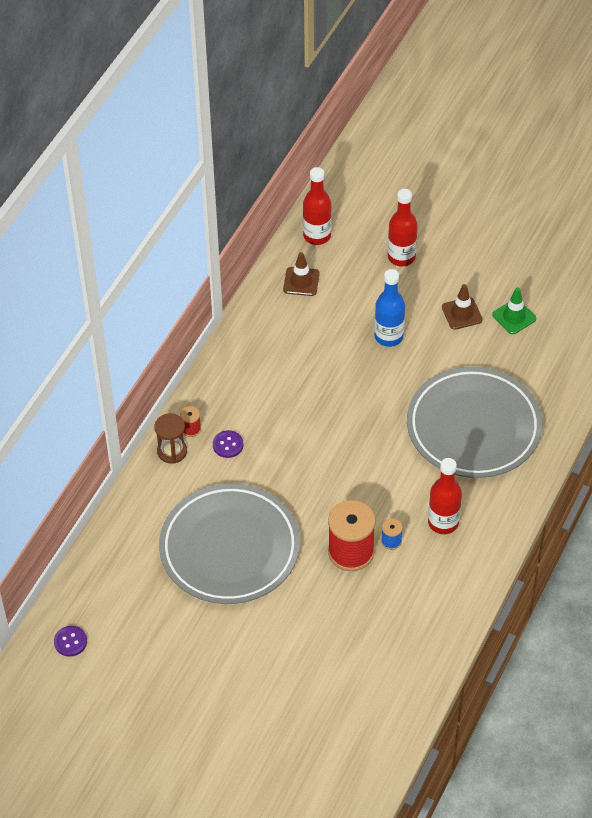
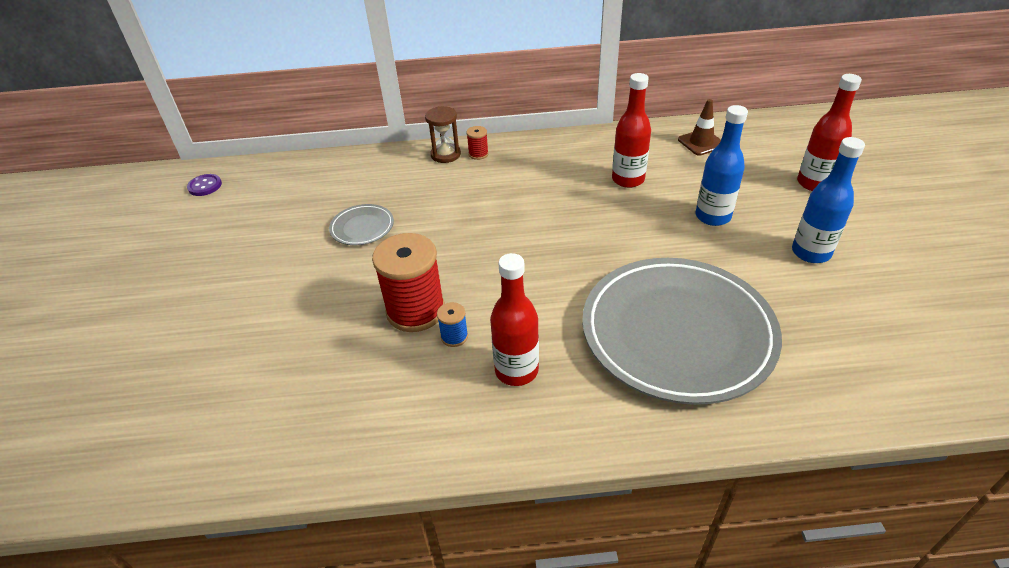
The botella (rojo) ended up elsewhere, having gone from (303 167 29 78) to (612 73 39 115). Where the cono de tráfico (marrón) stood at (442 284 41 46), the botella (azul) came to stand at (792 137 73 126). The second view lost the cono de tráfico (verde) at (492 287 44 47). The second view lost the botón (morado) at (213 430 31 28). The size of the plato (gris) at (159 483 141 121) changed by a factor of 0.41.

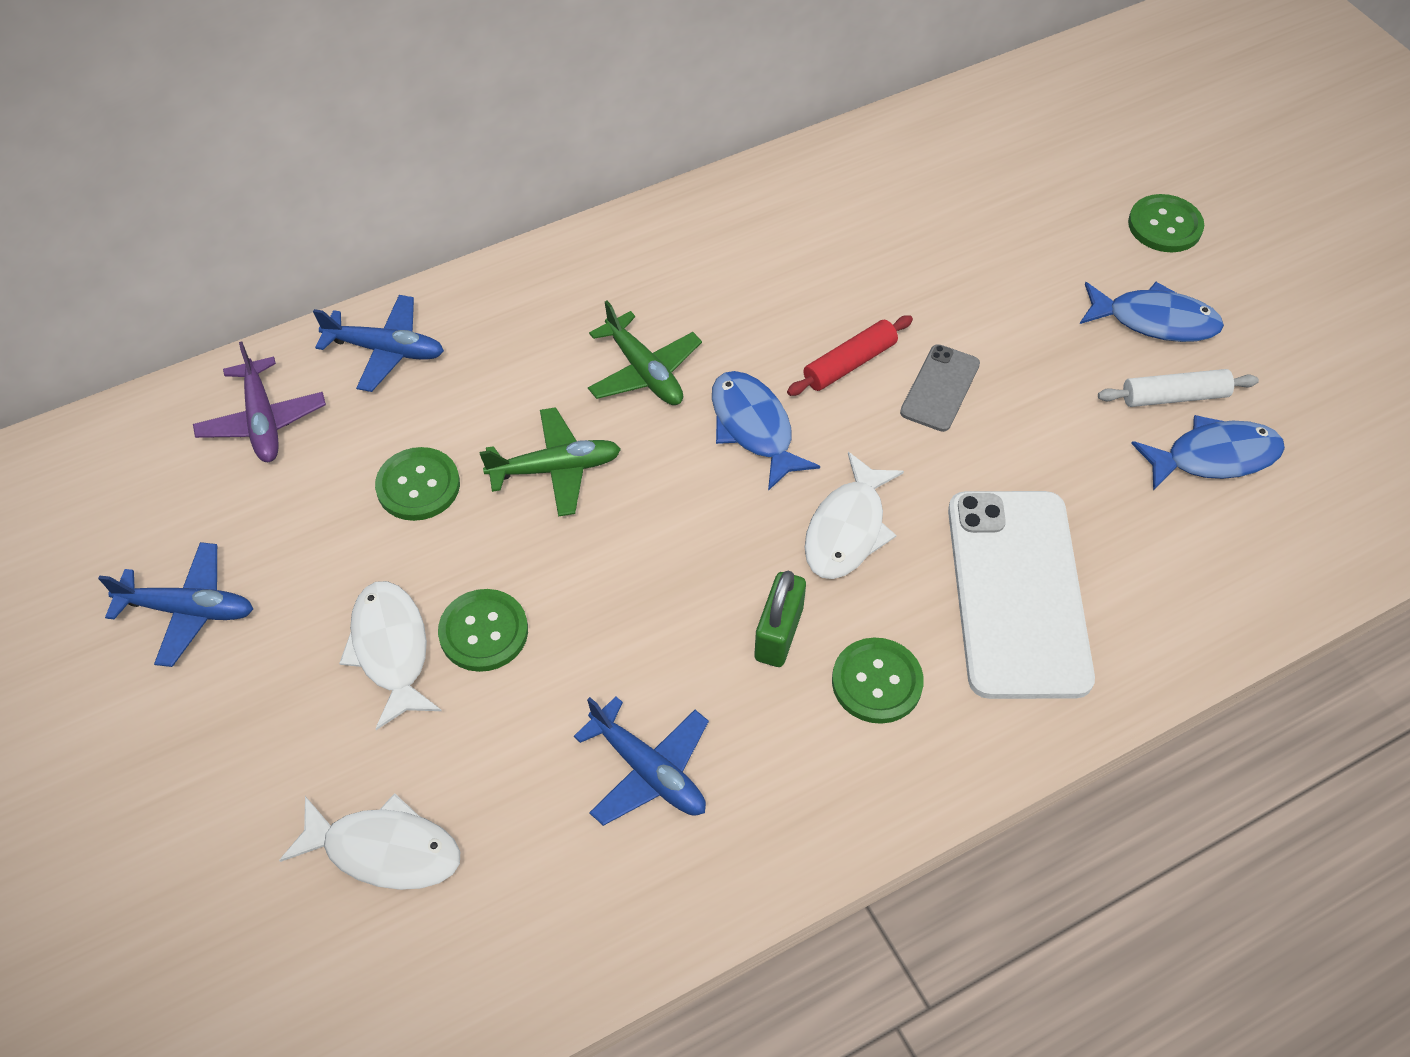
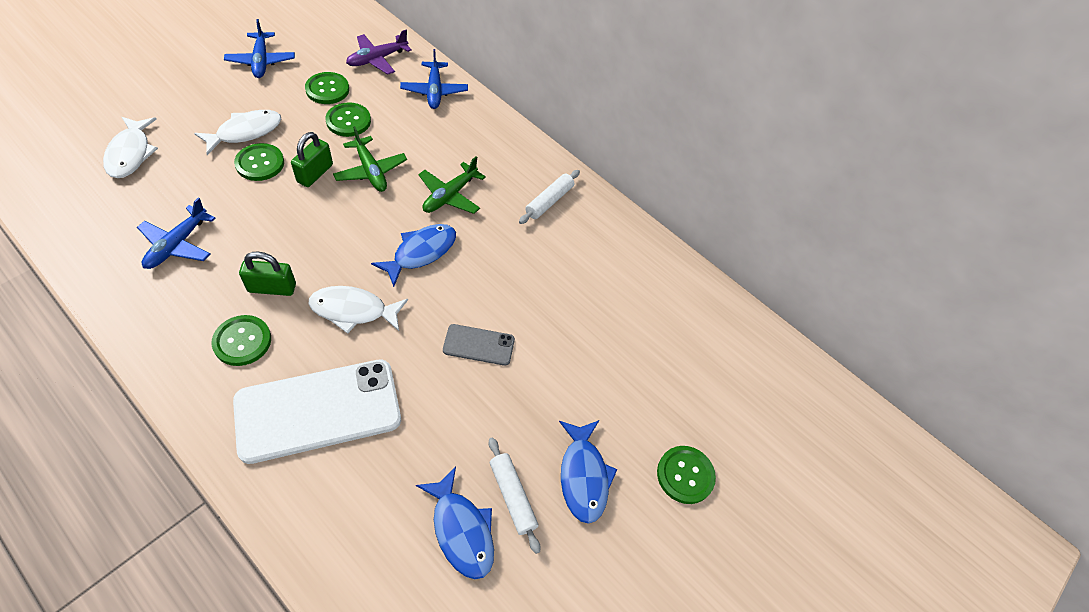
The second view lost the rodillo (rojo) at (787 315 126 81). The second view gained the botón (verde) at (305 72 44 32). The second view gained the candado (verde) at (291 132 42 55). The second view gained the rodillo (blanco) at (519 170 61 54).

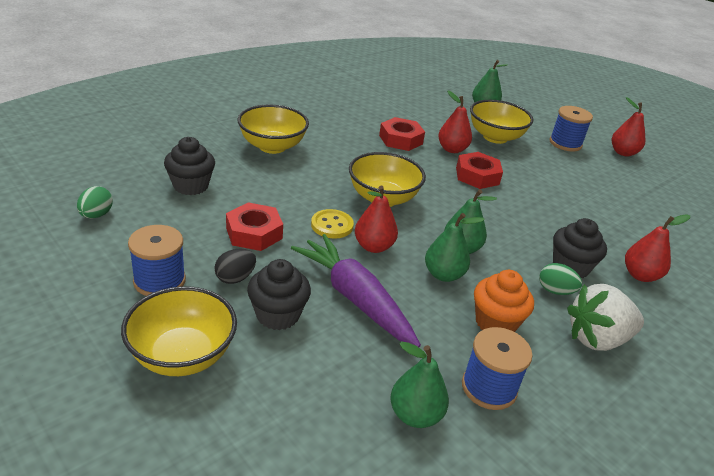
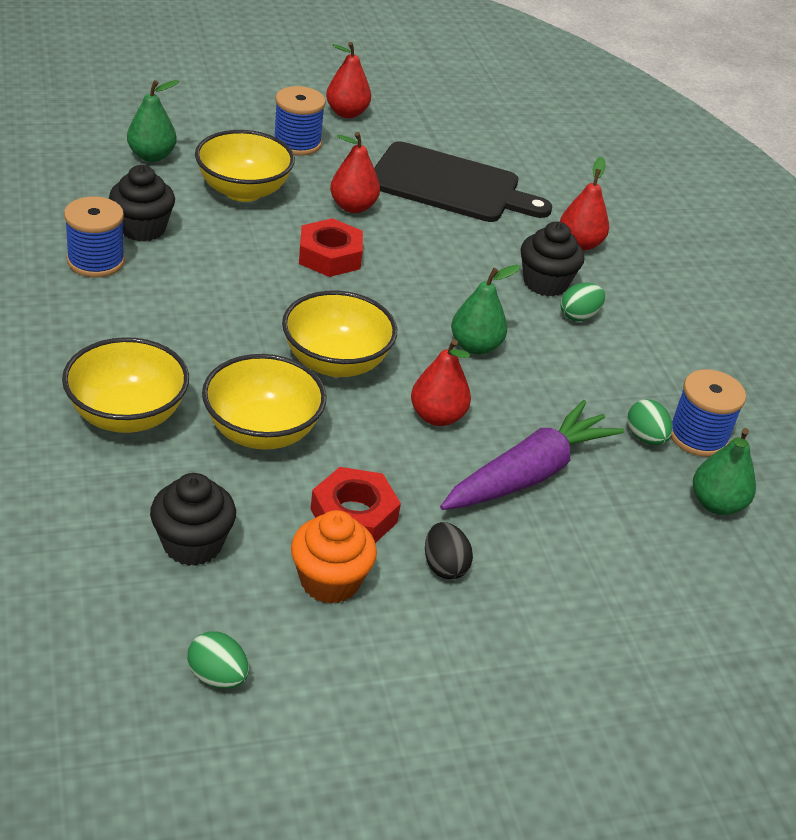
The pera (rojo) ended up elsewhere, having gone from (438 91 34 62) to (330 132 50 81). The second view lost the tuerca (rojo) at (379 117 46 34). The second view lost the botón (amarillo) at (311 209 43 30). The second view lost the pera (verde) at (425 213 60 69). The carrete (azul) ended up elsewhere, having gone from (128 225 58 71) to (64 196 61 82). The zanahoria (morado) at (291 234 130 113) ended up facing another way, 150 degrees clockwise from before. The magdalena (negro) ended up elsewhere, having gone from (247 259 64 71) to (109 165 66 77). The magdalena (naranja) ended up elsewhere, having gone from (474 270 60 62) to (291 510 86 94). The second view lost the fresa (blanco) at (567 284 77 67). The cuenco (amarillo) ended up elsewhere, having gone from (121 286 116 90) to (202 354 125 96). The second view gained the tabla de cortar (negro) at (374 141 178 81). The second view gained the huevo (verde) at (627 399 46 46).

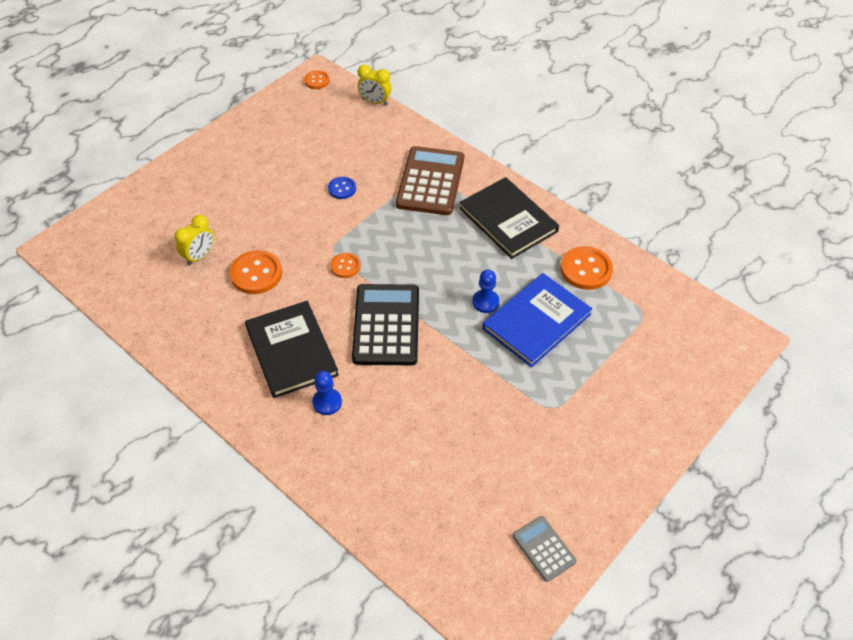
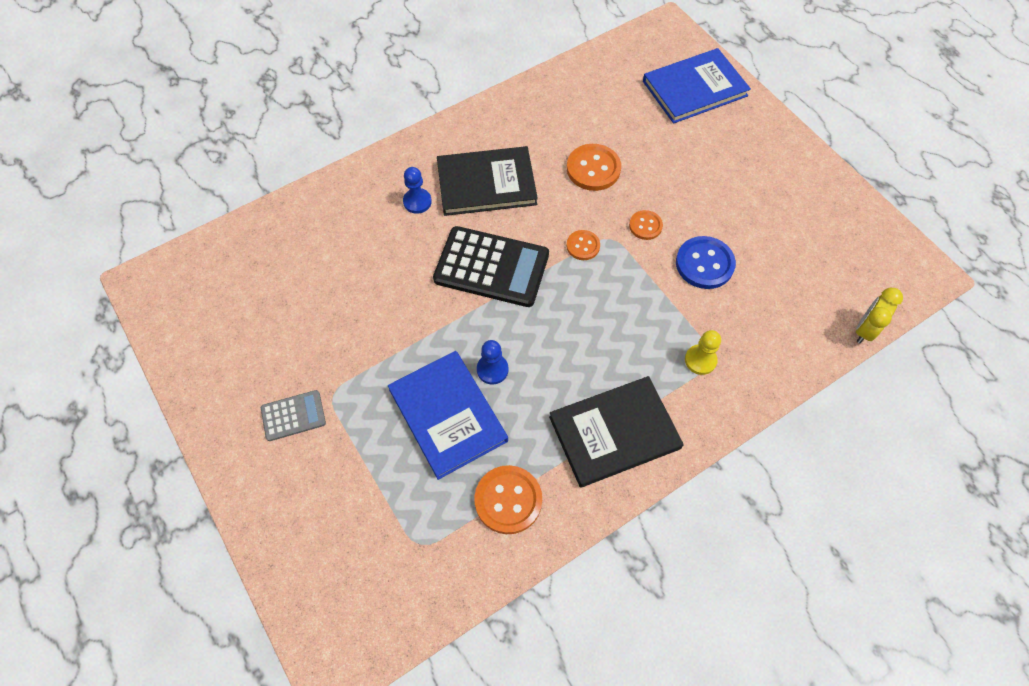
The botón (naranja) ended up elsewhere, having gone from (304 70 26 19) to (629 210 34 30). Where the calculadora (marrón) stood at (396 146 68 69), the peón (amarillo) came to stand at (685 330 36 45). The size of the botón (azul) at (328 177 28 22) changed by a factor of 1.70. The second view lost the despertador (amarillo) at (175 215 39 50). The calculadora (gris) ended up elsewhere, having gone from (513 516 63 66) to (261 390 65 51). The second view gained the libro (azul) at (643 48 108 76).

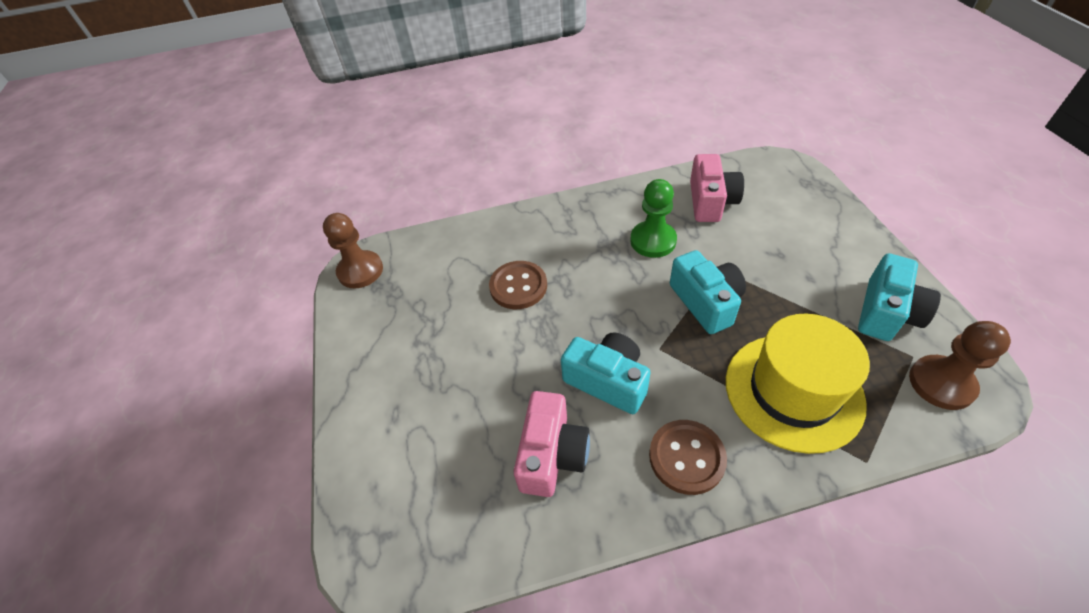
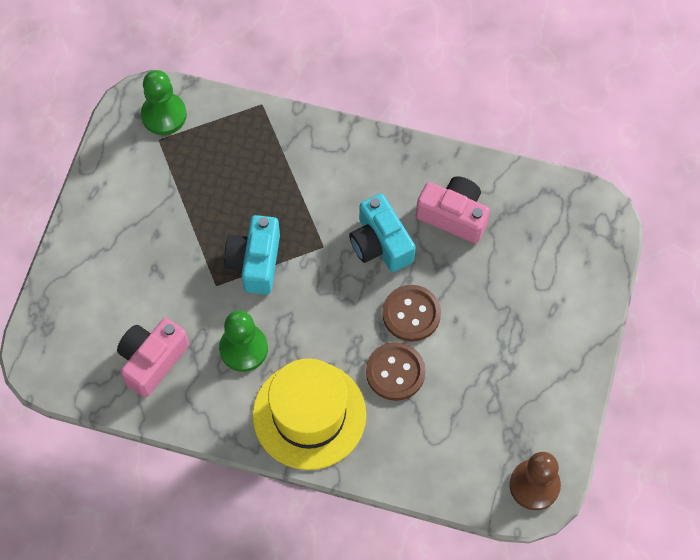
The second view lost the cámara (turquesa) at (858 253 83 88). The sombrero (amarillo) ended up elsewhere, having gone from (726 314 144 140) to (252 359 114 111). What was the peón (marrón) at (909 321 102 89) turned into the peón (verde) at (141 70 46 65). The cámara (rosa) at (514 391 76 106) ended up facing another way, 75 degrees clockwise from before. The botón (marrón) ended up elsewhere, having gone from (649 420 78 75) to (382 285 59 57).

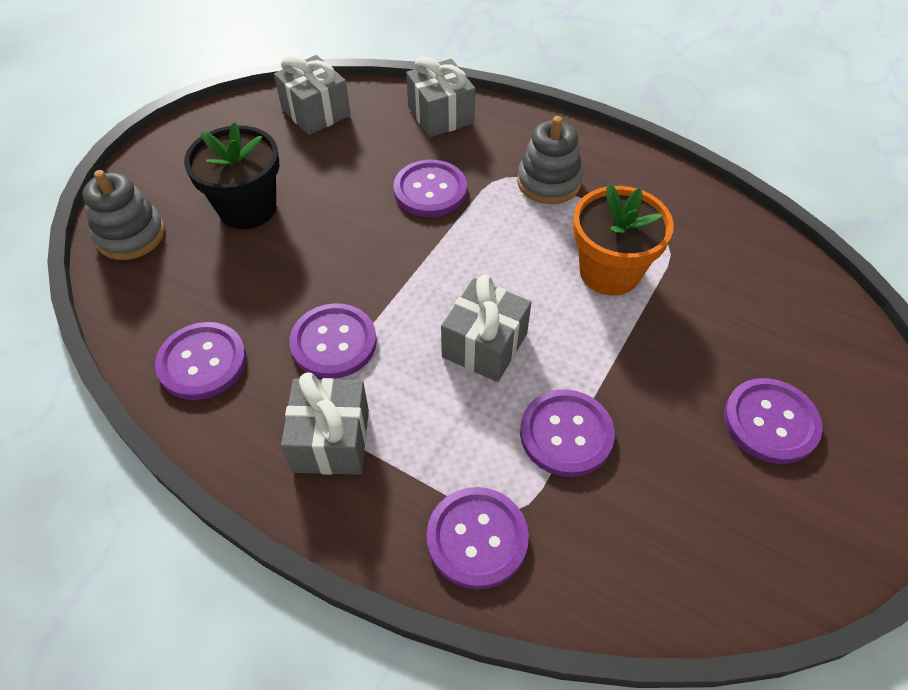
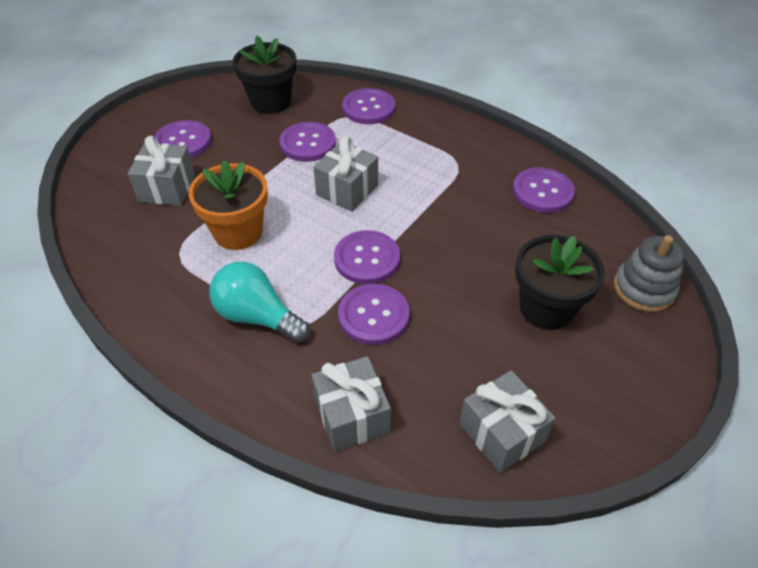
Where the juguete apilable (gris) stood at (517 116 66 88), the bombilla (turquesa) came to stand at (210 262 100 81). The botón (morado) ended up elsewhere, having gone from (289 303 88 76) to (334 230 66 54). The regalo (gris) ended up elsewhere, having gone from (281 372 88 103) to (128 136 67 70). The second view gained the maceta (negro) at (233 36 63 78).

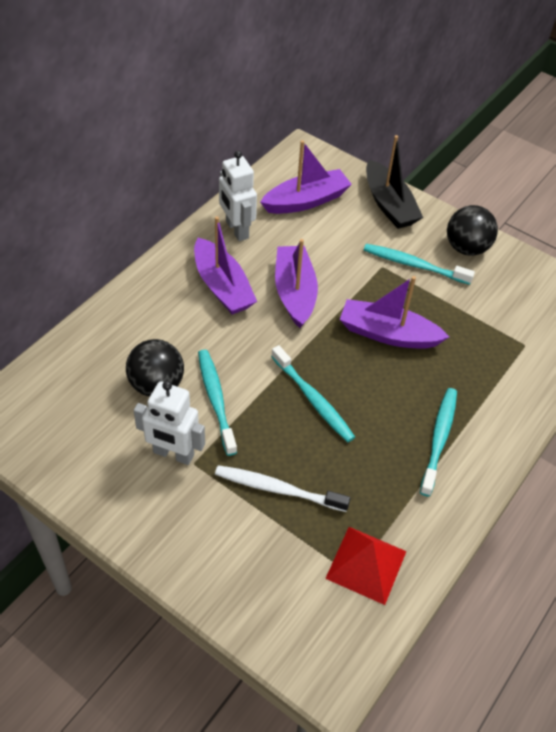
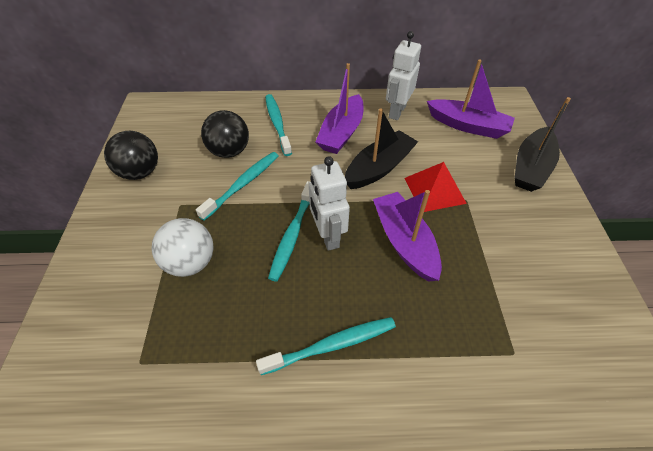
The pelota (negro) ended up elsewhere, having gone from (447 205 51 51) to (104 131 54 49). What was the barco (morado) at (275 239 43 89) turned into the barco (negro) at (345 109 73 80). The cepillo de dientes (turquesa) ended up elsewhere, having gone from (364 244 111 41) to (265 94 27 62). The robot (blanco) ended up elsewhere, having gone from (134 381 71 84) to (309 156 41 95). Where the cepillo de dientes (blanco) stood at (215 465 135 47), the pelota (blanco) came to stand at (151 218 63 59). The pirámide (rojo) ended up elsewhere, having gone from (325 527 81 78) to (404 162 63 50).

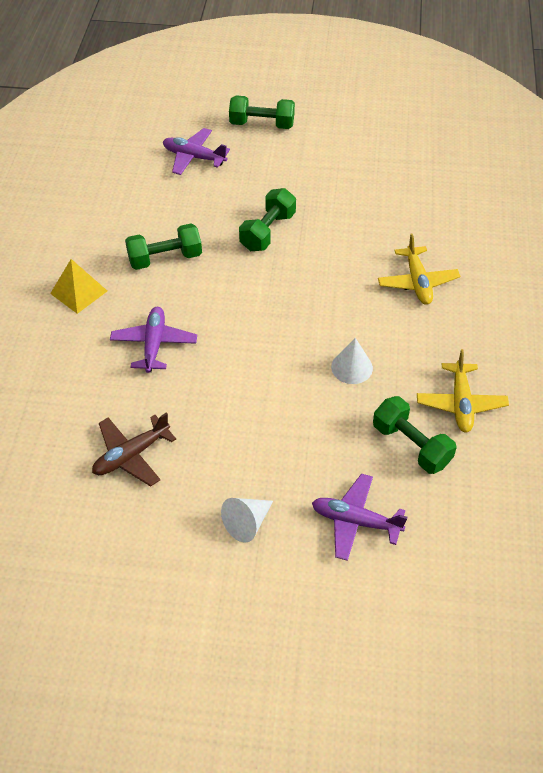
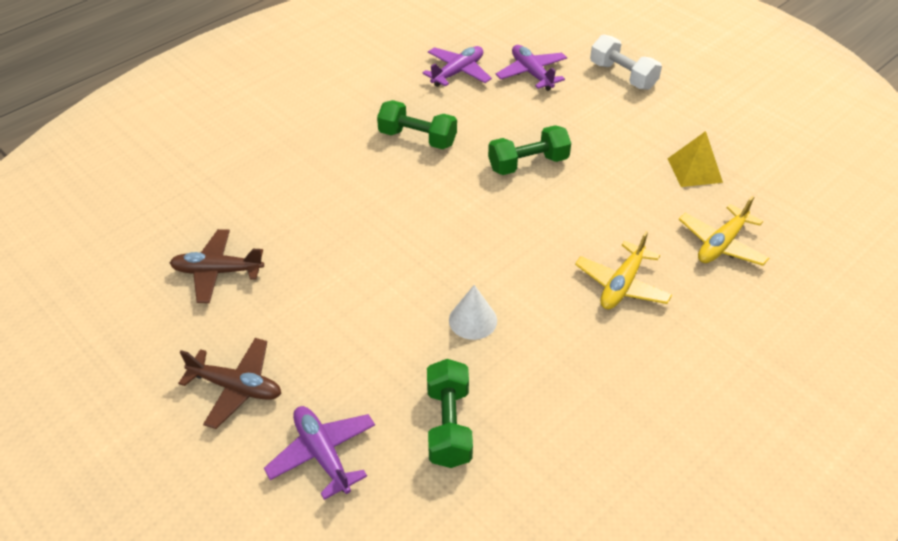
What was the mancuerna (verde) at (229 95 66 34) turned into the mancuerna (blanco) at (590 34 72 56). The pirámide (amarillo) ended up elsewhere, having gone from (50 259 57 55) to (667 131 56 56). The avión (morado) ended up elsewhere, having gone from (110 307 87 66) to (422 46 70 41). The avión (amarillo) ended up elsewhere, having gone from (417 349 92 84) to (679 196 90 70). Where the cono (blanco) stood at (221 498 52 45), the avión (marrón) came to stand at (178 338 103 91).

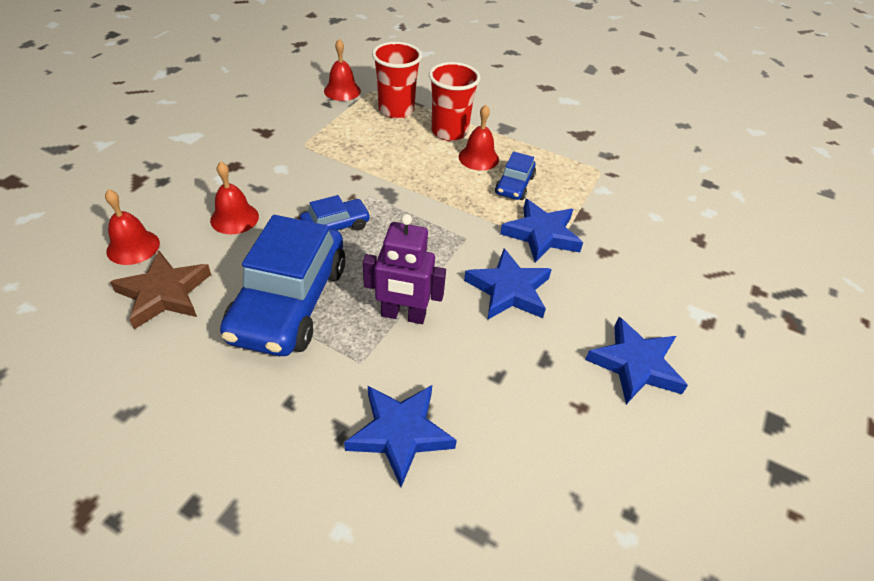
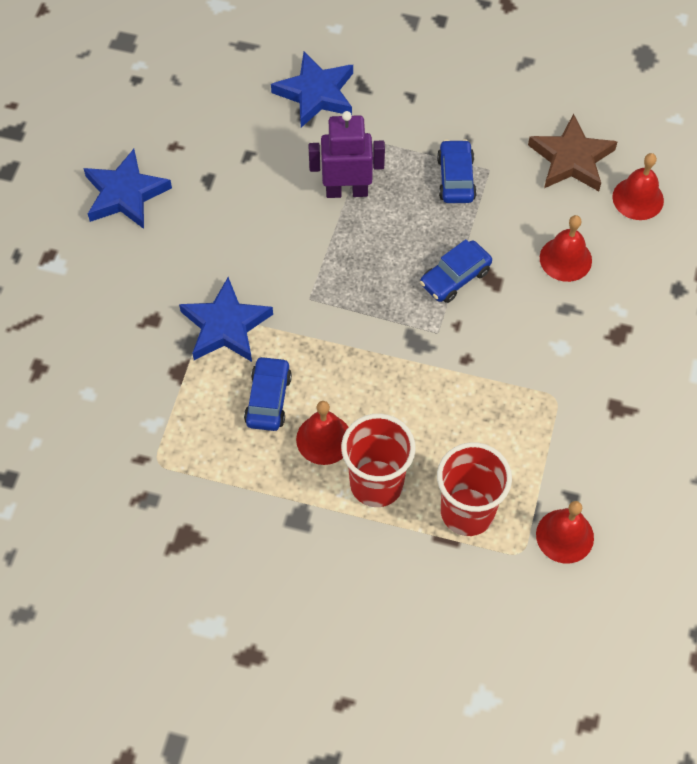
The size of the coche (azul) at (220 215 126 141) changed by a factor of 0.47. The second view lost the estrella (azul) at (464 248 88 71).

